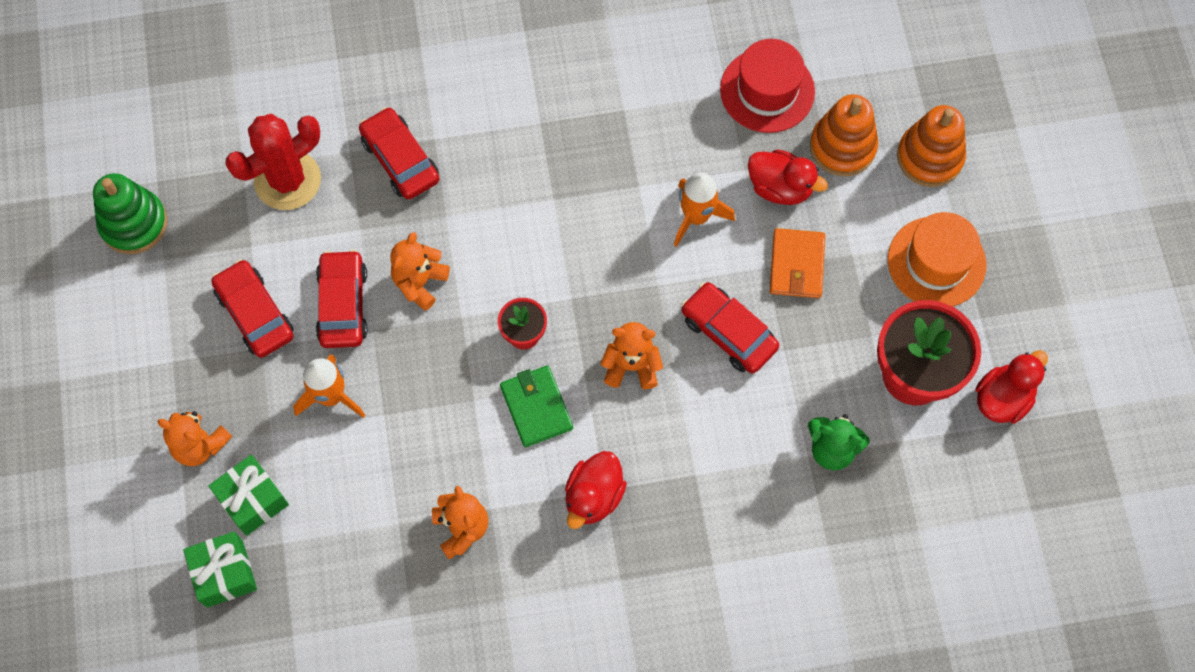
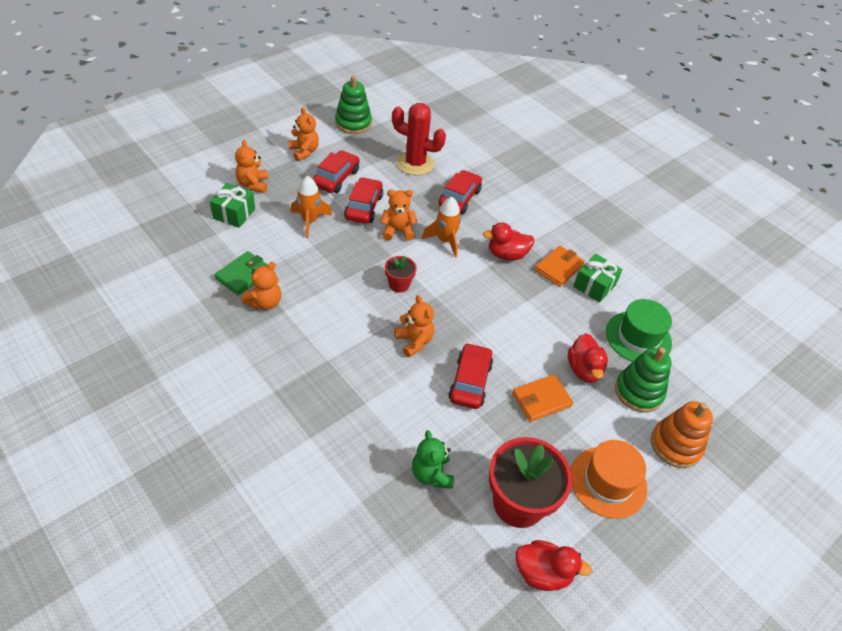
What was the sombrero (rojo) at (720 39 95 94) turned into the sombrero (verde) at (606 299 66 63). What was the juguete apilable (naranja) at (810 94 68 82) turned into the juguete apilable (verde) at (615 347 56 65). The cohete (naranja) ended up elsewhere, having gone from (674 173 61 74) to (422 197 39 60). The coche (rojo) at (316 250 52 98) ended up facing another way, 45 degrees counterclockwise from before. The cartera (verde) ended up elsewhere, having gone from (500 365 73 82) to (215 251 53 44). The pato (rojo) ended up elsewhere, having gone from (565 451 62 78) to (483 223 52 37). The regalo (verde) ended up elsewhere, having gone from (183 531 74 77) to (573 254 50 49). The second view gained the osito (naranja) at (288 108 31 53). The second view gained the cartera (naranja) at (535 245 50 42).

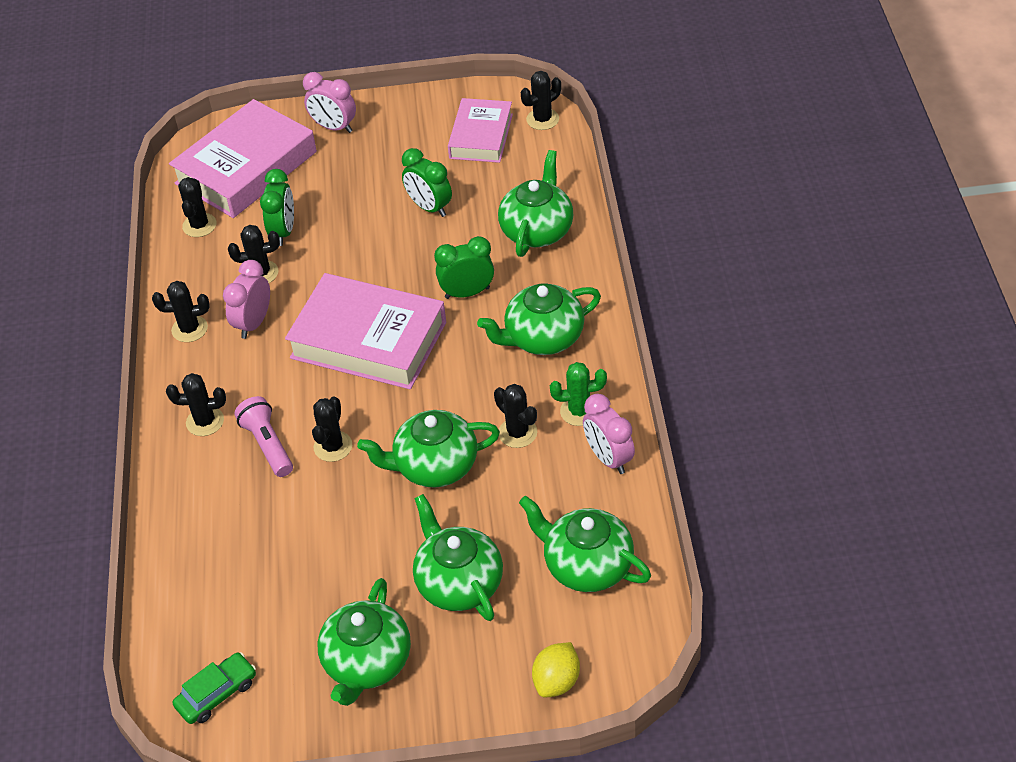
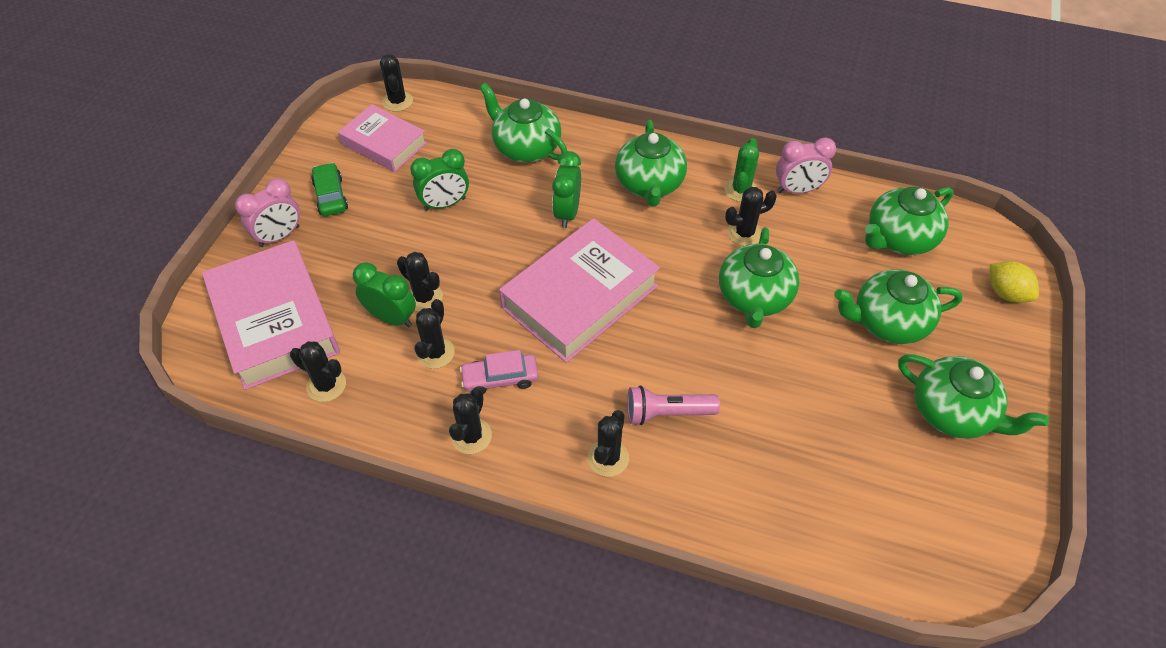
Where the despertador (rosa) stood at (223 260 47 79), the coche (rosa) came to stand at (460 350 78 44). The cactus (negro) ended up elsewhere, having gone from (312 396 40 66) to (397 252 46 60). The coche (verde) ended up elsewhere, having gone from (173 652 83 72) to (311 163 37 53).

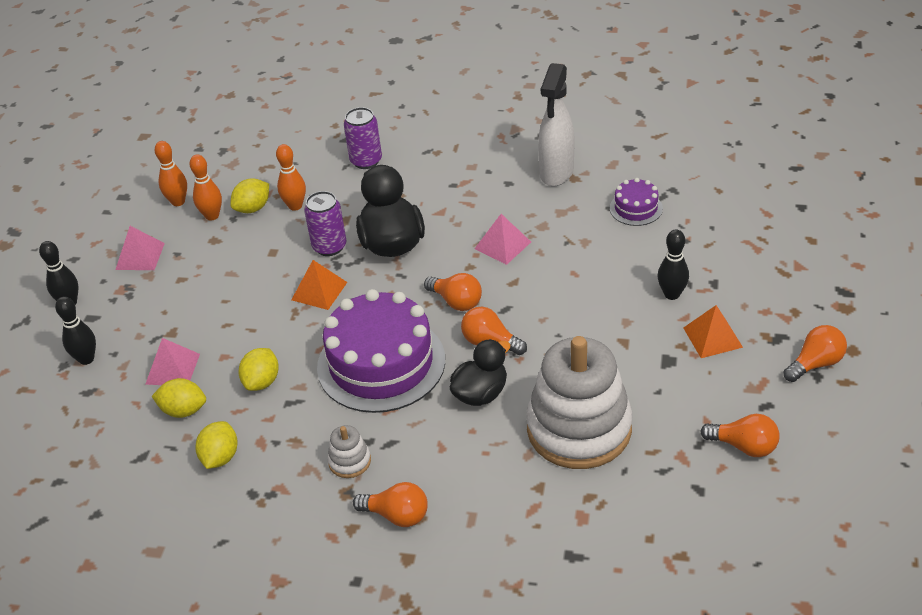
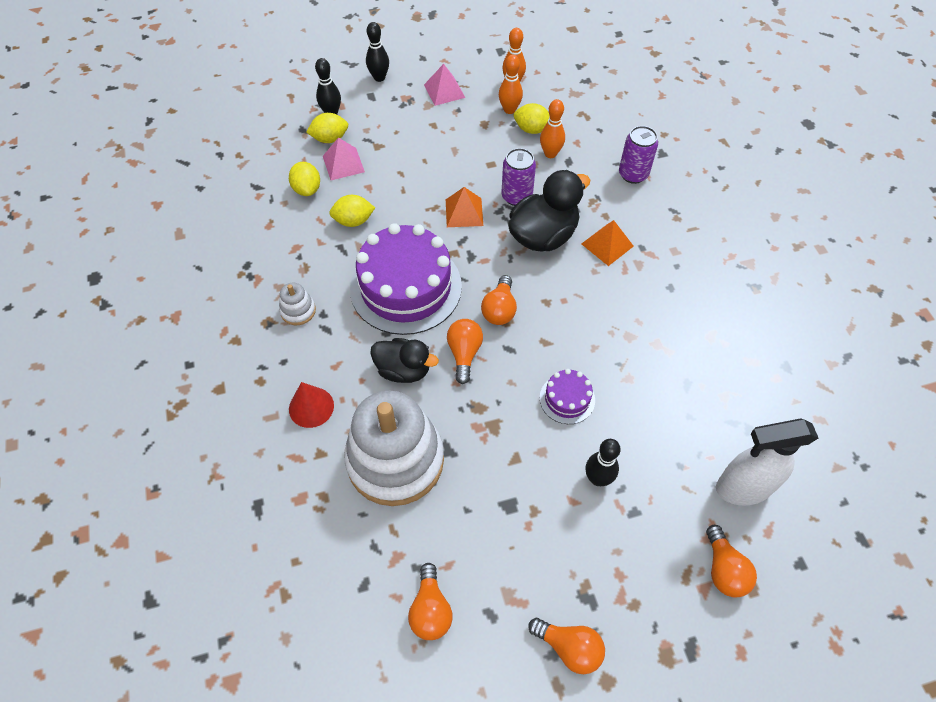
The pulverizador (blanco) ended up elsewhere, having gone from (538 63 36 123) to (716 418 102 88). The tarta (morado) ended up elsewhere, having gone from (610 178 53 48) to (540 369 55 55). The second view lost the pirámide (rosa) at (475 214 56 51). The pirámide (naranja) ended up elsewhere, having gone from (683 305 60 53) to (582 220 52 46). The limón (amarillo) ended up elsewhere, having gone from (195 421 43 48) to (306 113 42 30). The bombilla (naranja) ended up elsewhere, having gone from (353 482 75 45) to (706 525 51 73). The second view gained the cono (rojo) at (289 382 45 46).

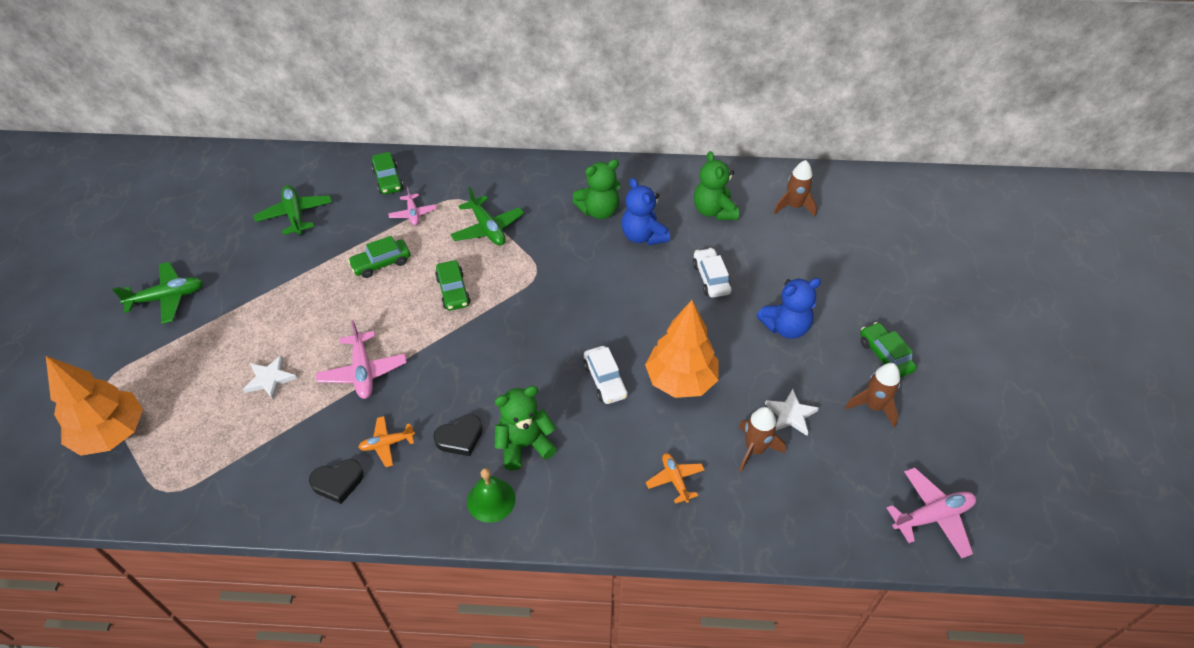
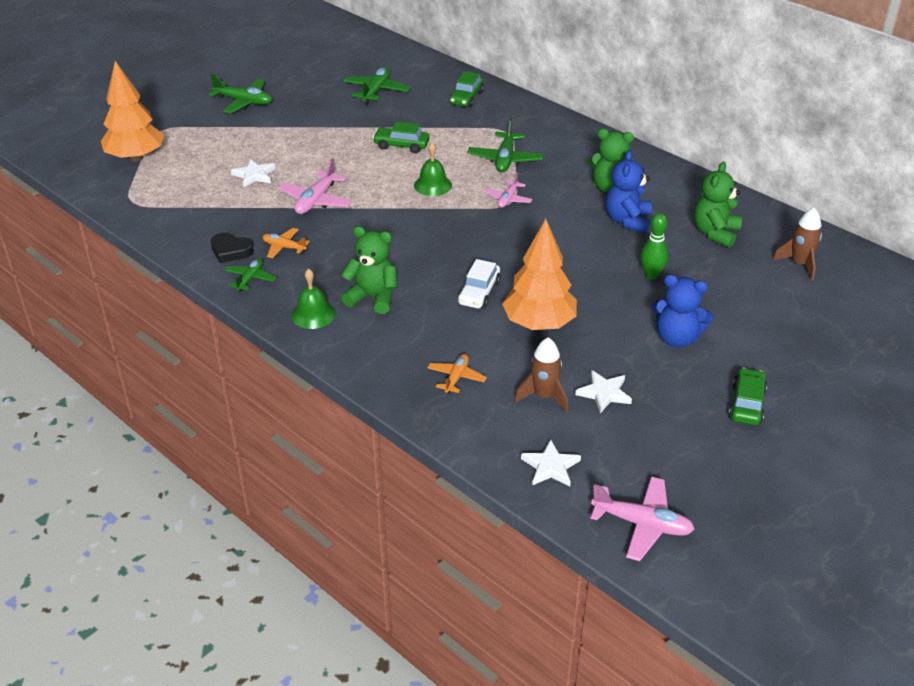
The avión (rosa) ended up elsewhere, having gone from (388 187 49 38) to (484 173 48 35). Where the coche (blanco) stood at (693 248 38 50), the bolo (verde) came to stand at (640 213 28 66). Where the coche (verde) stood at (435 260 35 51), the campana (verde) came to stand at (414 142 38 54). The second view lost the cohete (marrón) at (845 363 55 64). The second view lost the corazón (negro) at (433 414 50 42). The second view gained the avión (verde) at (224 258 53 34). The second view gained the estrella (blanco) at (521 439 60 48).

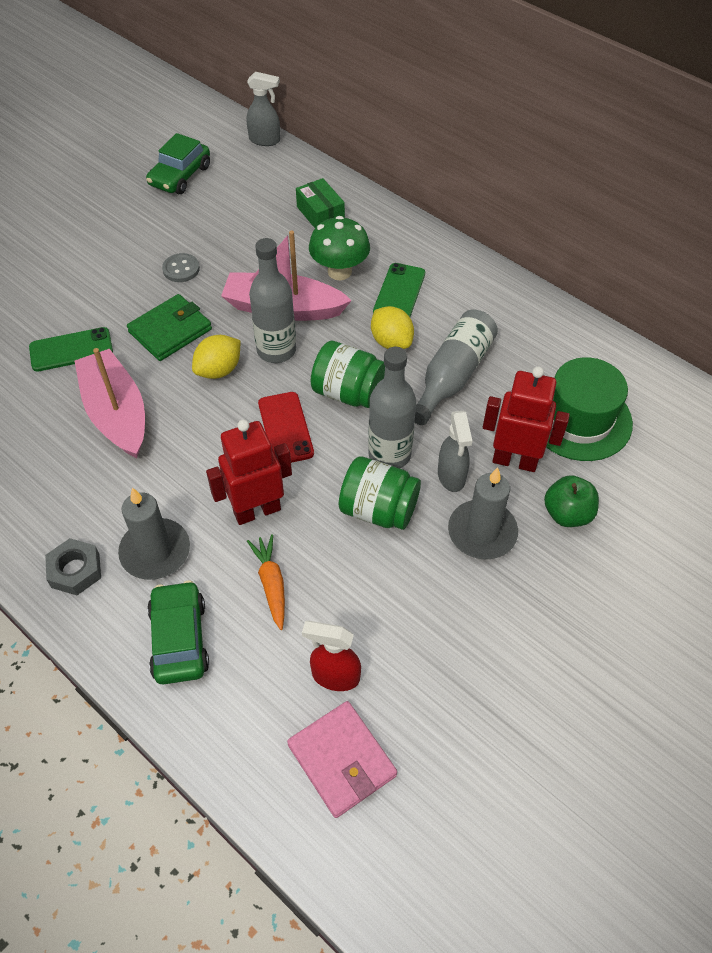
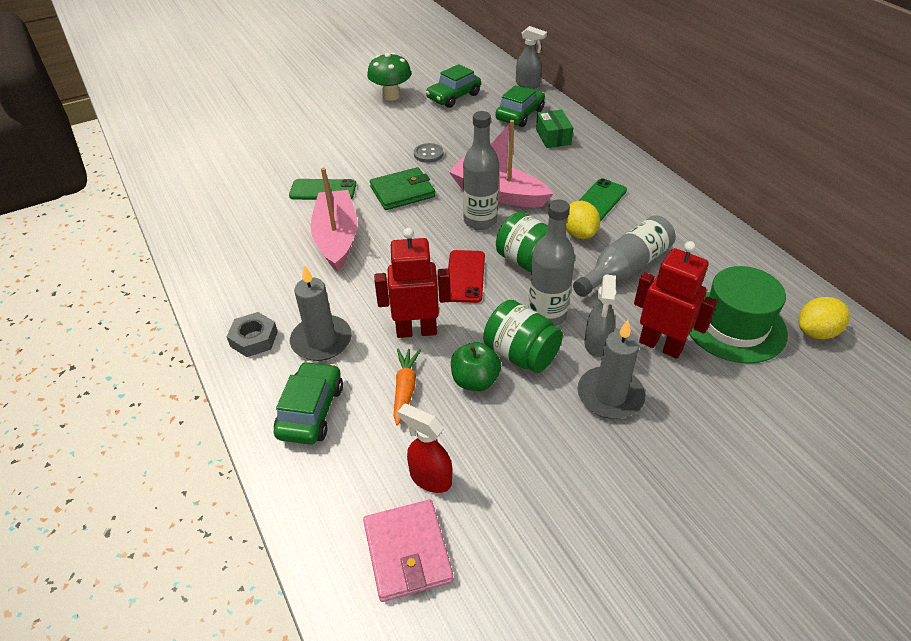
The seta (verde) ended up elsewhere, having gone from (309 216 61 64) to (367 53 45 48). The limón (amarillo) ended up elsewhere, having gone from (192 335 48 44) to (798 297 52 42). The manzana (verde) ended up elsewhere, having gone from (544 475 55 52) to (451 342 50 49). The second view gained the coche (verde) at (495 85 50 42).

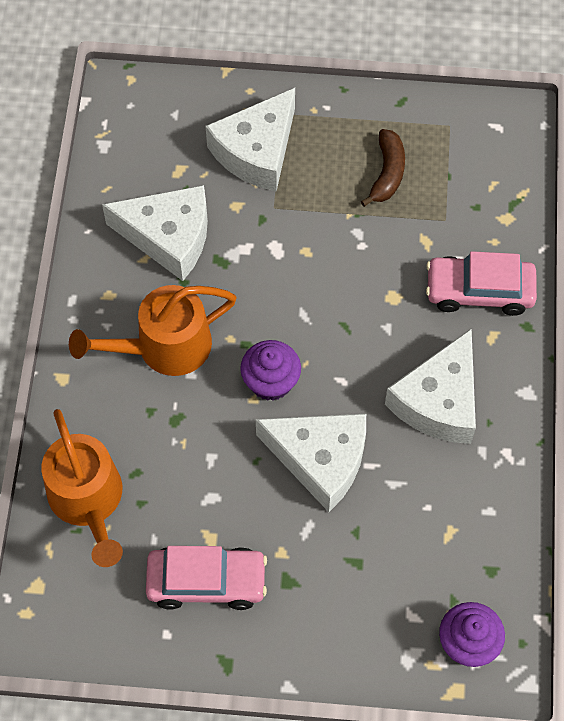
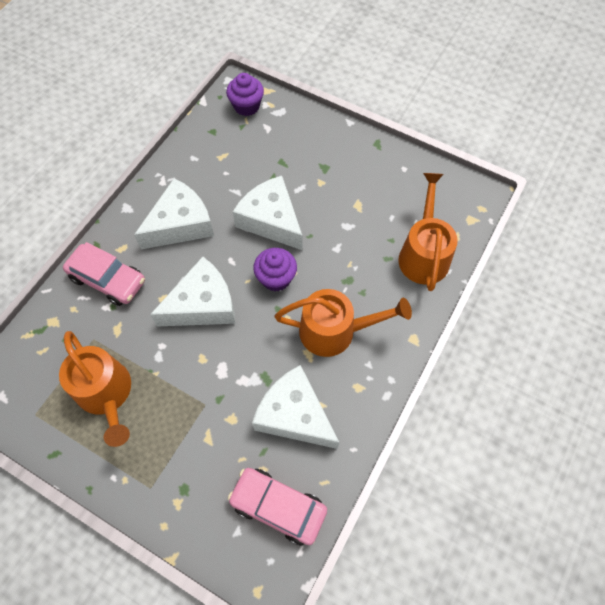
The queso (blanco) ended up elsewhere, having gone from (205 88 90 104) to (150 257 85 70). Where the plátano (marrón) stood at (361 129 44 78), the regadera (naranja) came to stand at (59 331 72 116). The coche (rosa) ended up elsewhere, having gone from (146 546 121 64) to (228 468 99 78).

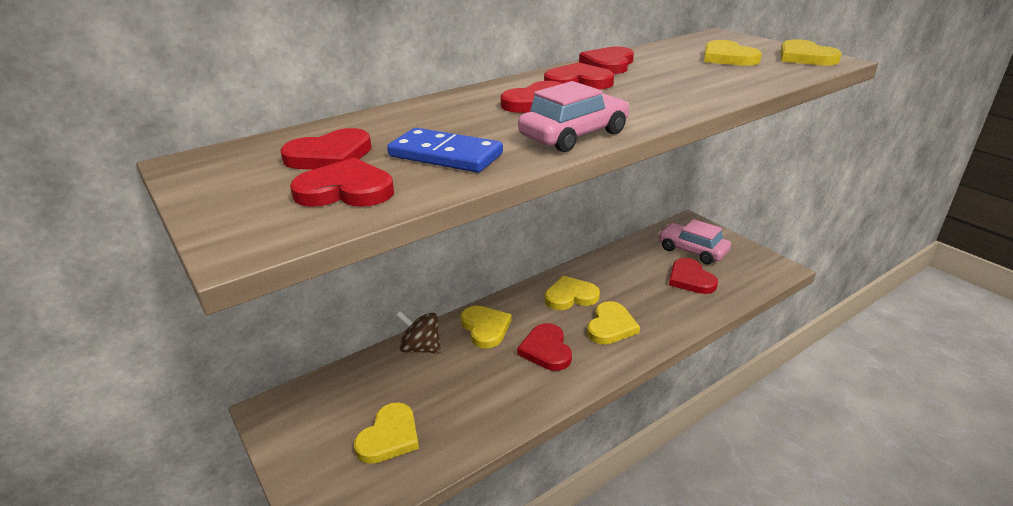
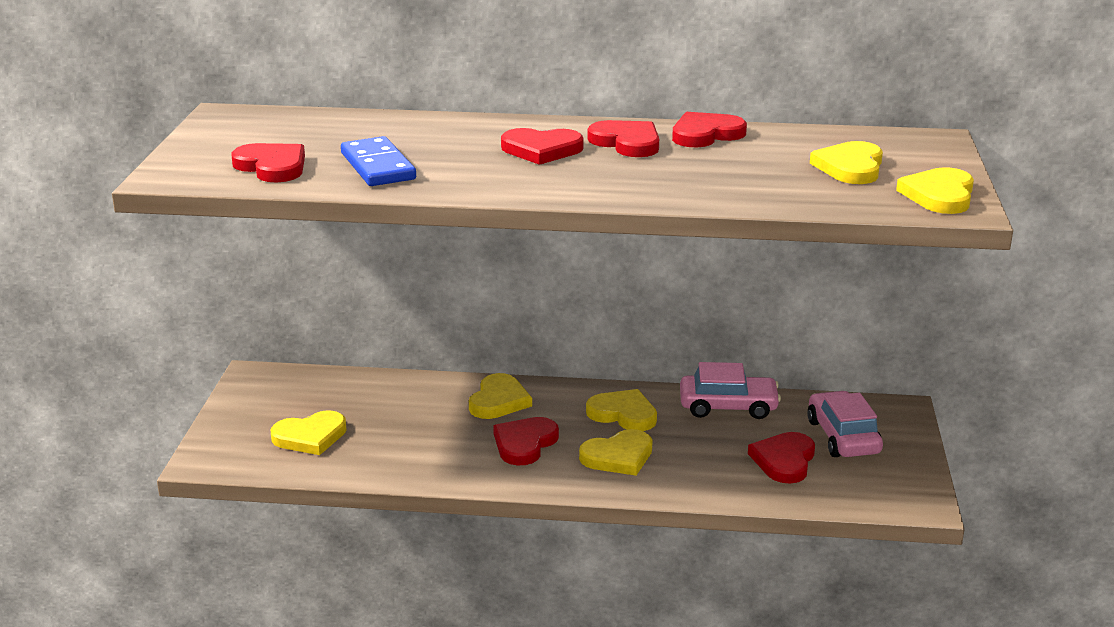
The coche (rosa) ended up elsewhere, having gone from (518 81 111 71) to (680 362 101 57). The second view lost the corazón (rojo) at (280 128 92 42). The second view lost the peonza (marrón) at (396 311 45 43).

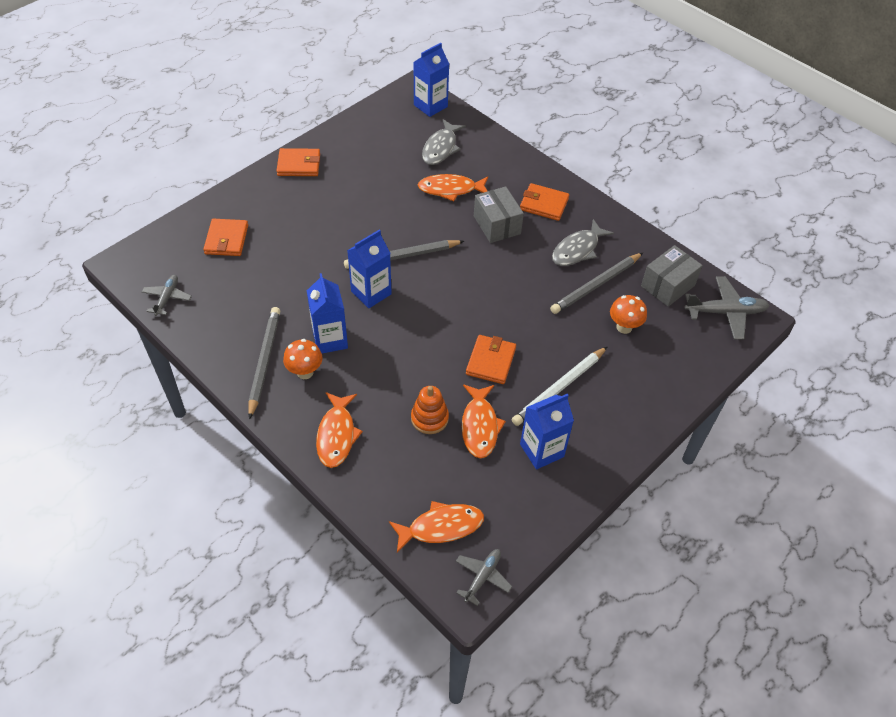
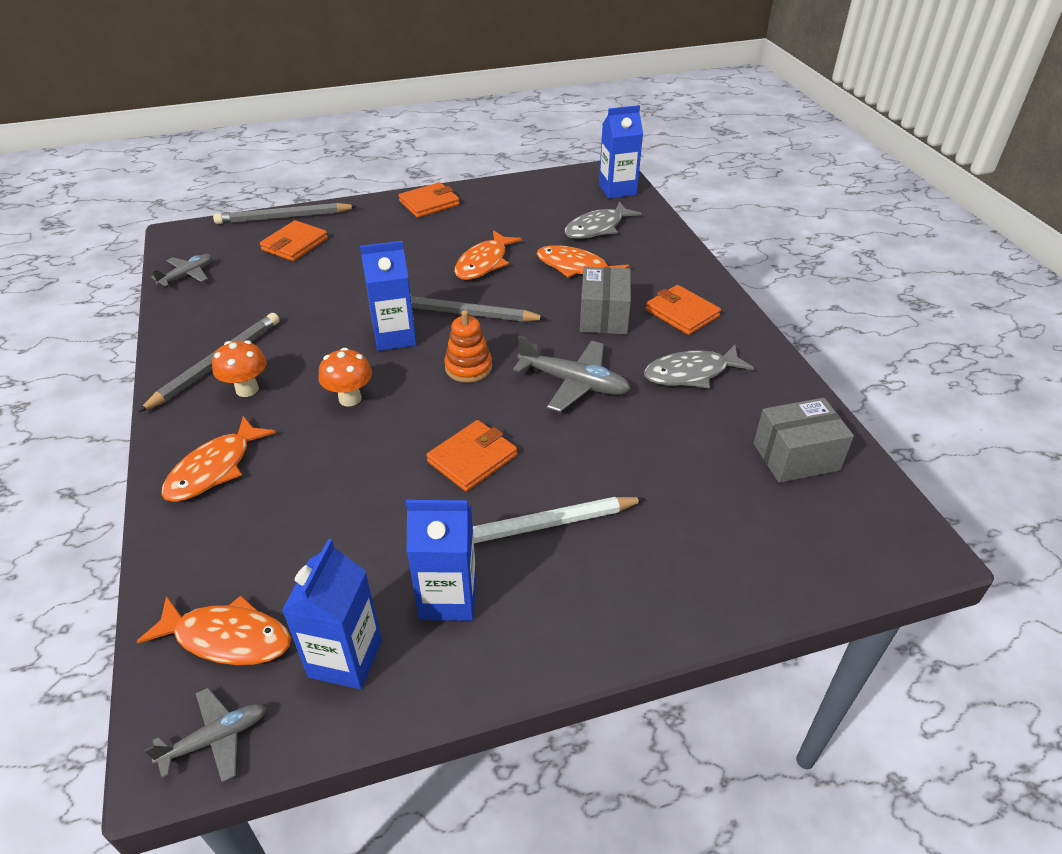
The cartera (naranja) at (277 148 43 28) ended up facing another way, 60 degrees counterclockwise from before. The lápiz (gris) ended up elsewhere, having gone from (550 253 93 61) to (213 203 144 21). The cartón de leche (azul) ended up elsewhere, having gone from (307 273 41 80) to (282 539 100 150). The avión (gris) ended up elsewhere, having gone from (685 276 85 64) to (513 335 117 77). The seta (naranja) ended up elsewhere, having gone from (610 295 37 39) to (319 348 53 58). The pez (naranja) ended up elsewhere, having gone from (462 385 44 73) to (454 230 68 50). The juguete apilable (naranja) ended up elsewhere, having gone from (411 386 38 48) to (444 310 48 73).

